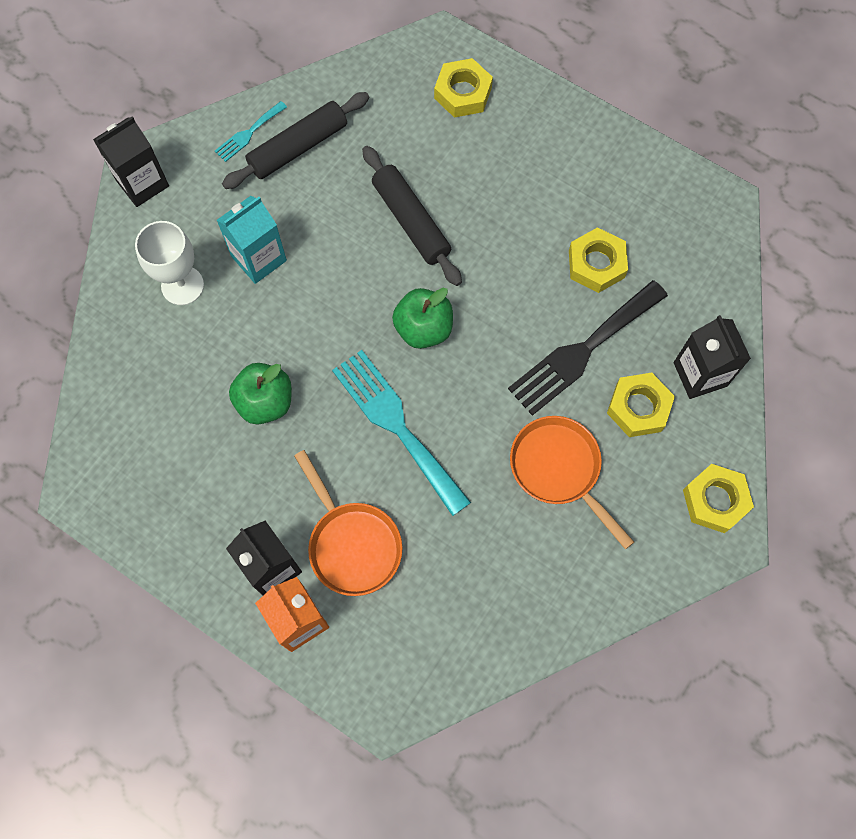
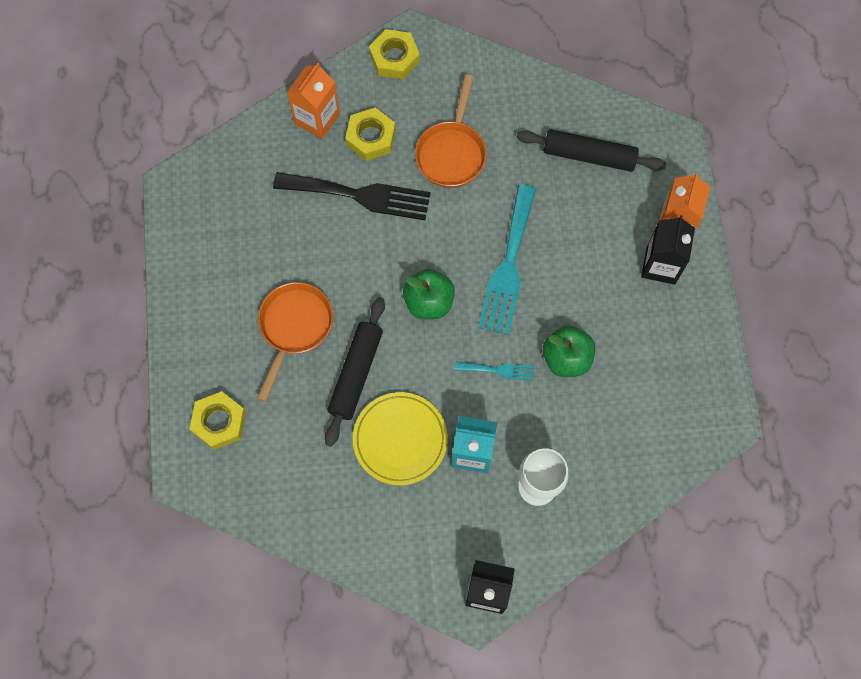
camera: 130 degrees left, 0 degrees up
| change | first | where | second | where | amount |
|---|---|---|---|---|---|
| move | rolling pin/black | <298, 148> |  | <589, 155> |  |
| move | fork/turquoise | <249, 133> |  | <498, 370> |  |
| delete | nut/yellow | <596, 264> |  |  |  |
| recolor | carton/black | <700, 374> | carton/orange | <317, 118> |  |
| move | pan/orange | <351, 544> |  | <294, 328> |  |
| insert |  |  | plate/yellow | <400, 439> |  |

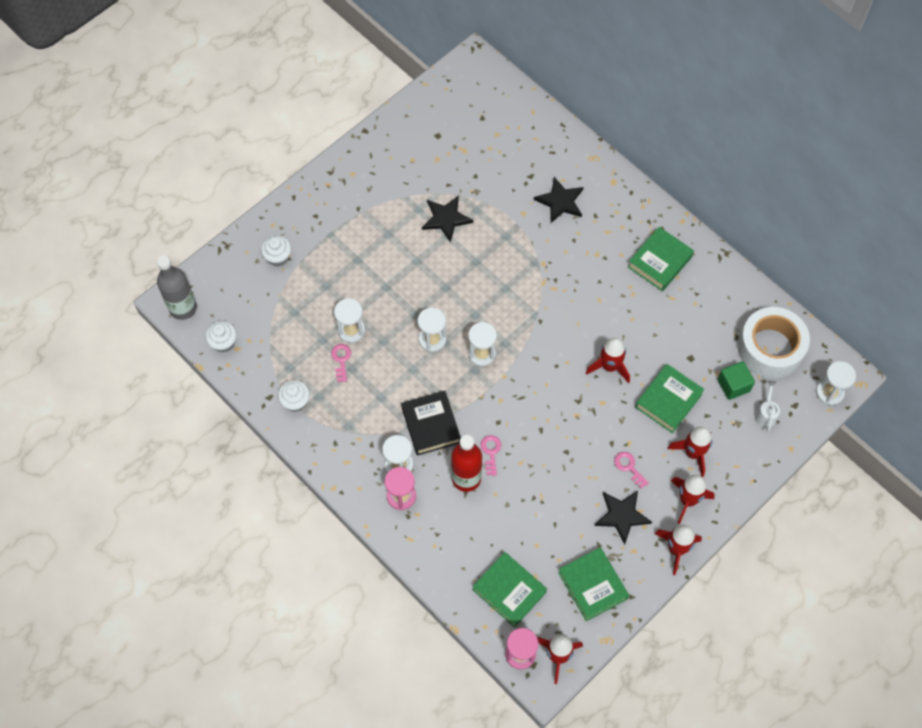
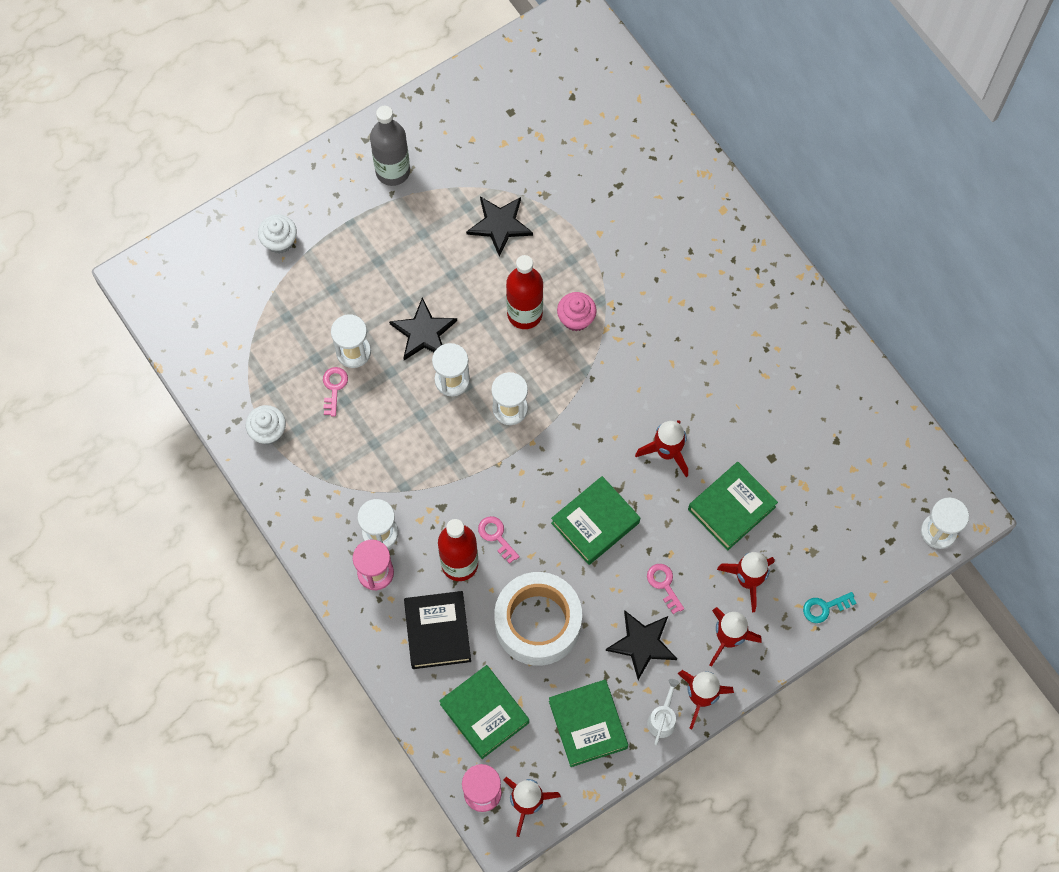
camera: 10 degrees right, 5 degrees up
| change | first | where | second | where | amount |
|---|---|---|---|---|---|
| move | star/black | <560, 201> |  | <424, 332> |  |
| move | book/green | <659, 262> |  | <595, 522> |  |
| move | bottle/grey | <183, 308> |  | <392, 171> |  |
| move | tape/white | <770, 348> |  | <538, 623> |  |
| delete | cupcake/white | <223, 342> |  |  |  |
| delete | cube/green | <733, 385> |  |  |  |
| move | watering can/white | <765, 414> |  | <662, 718> |  |
| move | book/black | <431, 425> |  | <438, 632> |  |
| rotate | key/pink | <491, 452> |  | <496, 536> | 45 degrees counterclockwise |
| insert |  |  | bottle/red | <524, 314> |  |
| insert |  |  | cupcake/pink | <576, 318> |  |
| insert |  |  | key/turquoise | <824, 607> |  |

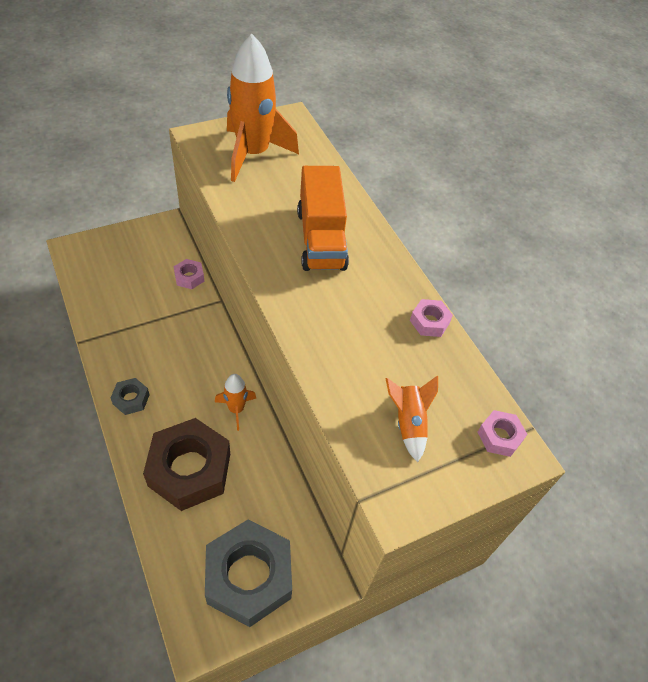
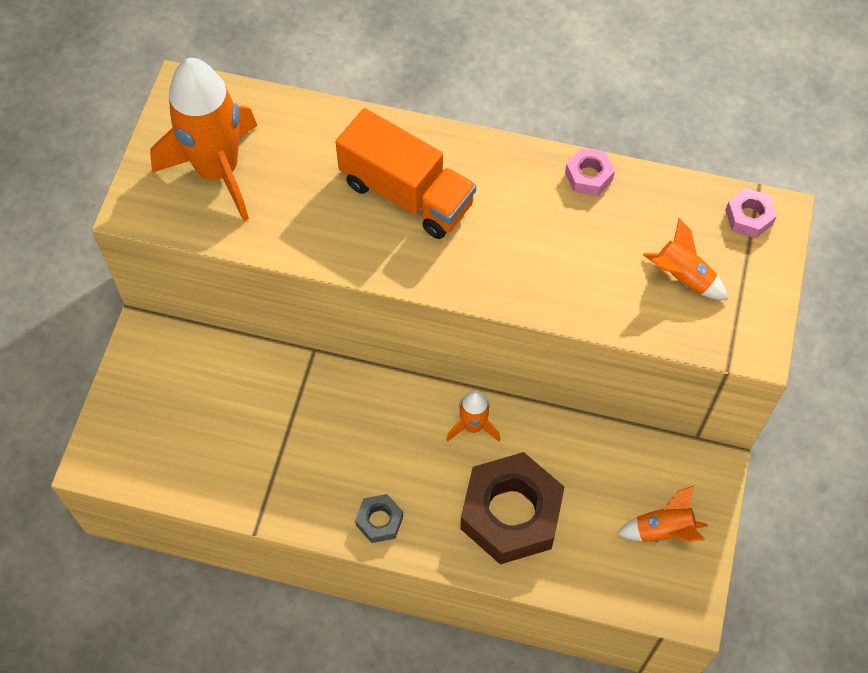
camera: 45 degrees left, 10 degrees up
| change | first | where | second | where | amount |
|---|---|---|---|---|---|
| delete | nut/pink | <189, 277> |  |  |  |
| replace | nut/grey | <249, 577> | rocket/orange | <663, 530> |  |

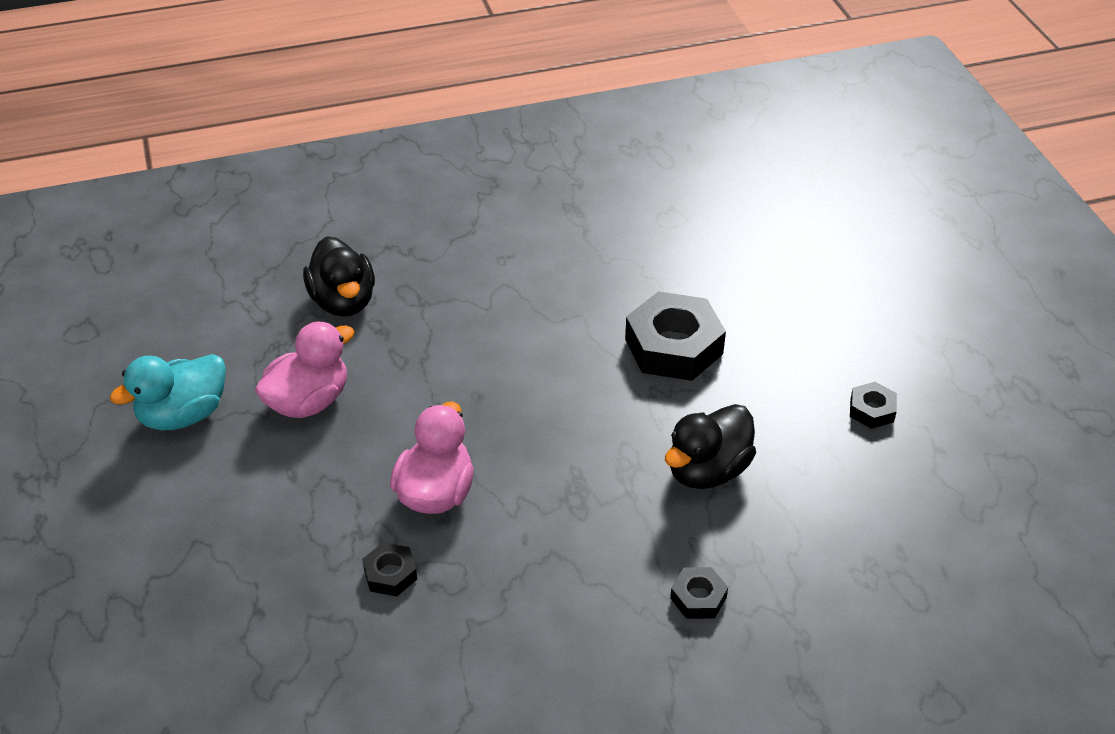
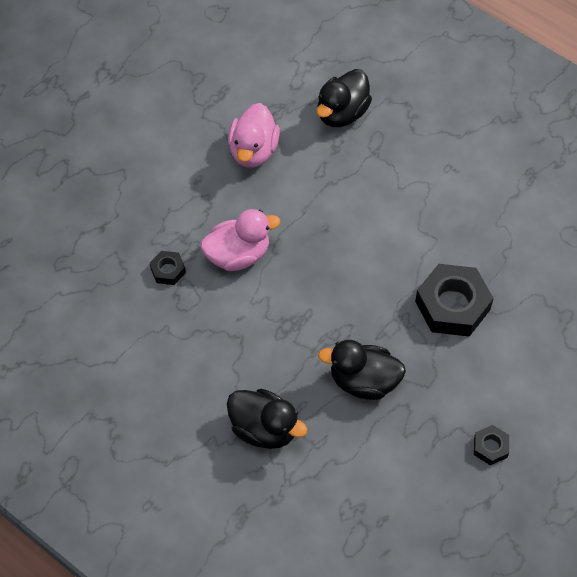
camera: 55 degrees right, 15 degrees up
| change | first | where | second | where | amount |
|---|---|---|---|---|---|
| rotate | duck/pink | <308, 401> |  | <253, 151> | 90 degrees clockwise |
| delete | duck/turquoise | <183, 415> |  |  |  |
| replace | nut/black | <698, 598> | duck/black | <264, 429> |  |

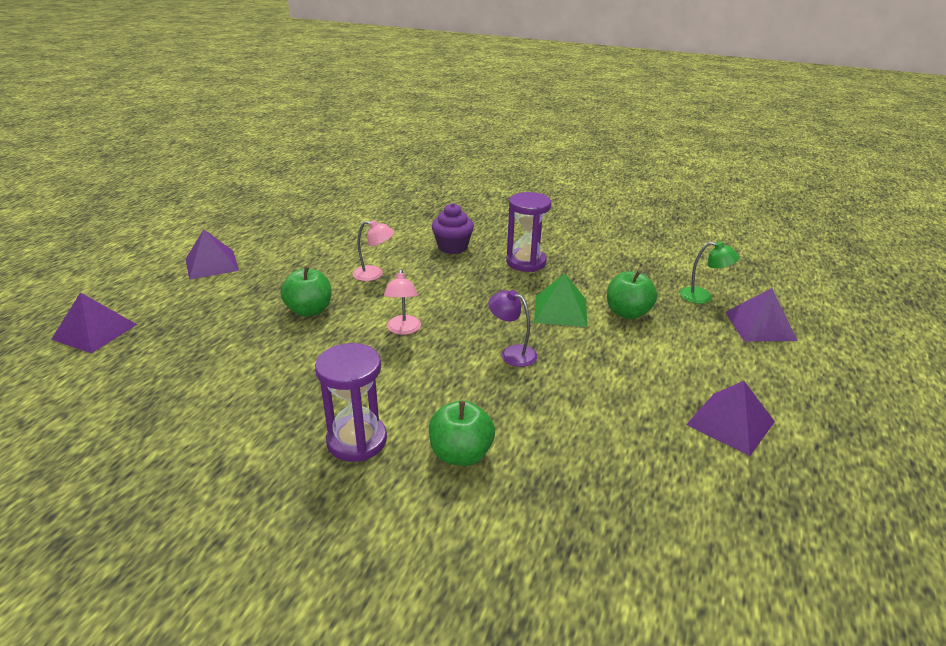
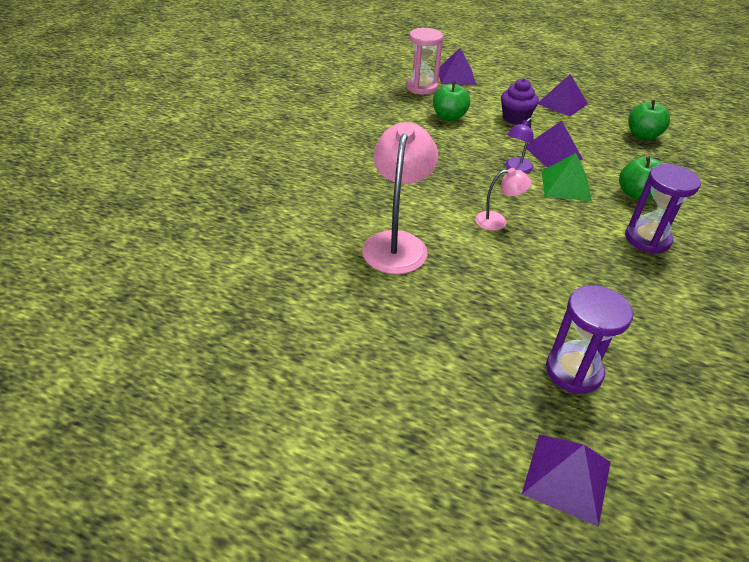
camera: 90 degrees left, 10 degrees up
| change | first | where | second | where | amount |
|---|---|---|---|---|---|
| move | hourglass/purple | <526, 262> |  | <573, 371> |  |
| move | cupcake/purple | <452, 247> |  | <515, 118> |  |
| resize | lamp/pink | <374, 274> |  | <397, 243> | x1.96 |
| move | pyramid/purple | <211, 264> |  | <553, 153> |  |
| replace | lamp/green | <703, 297> | hourglass/pink | <421, 87> |  |
| move | apple/green | <309, 310> |  | <642, 136> |  |
| move | pyramid/green | <560, 310> |  | <565, 185> |  |

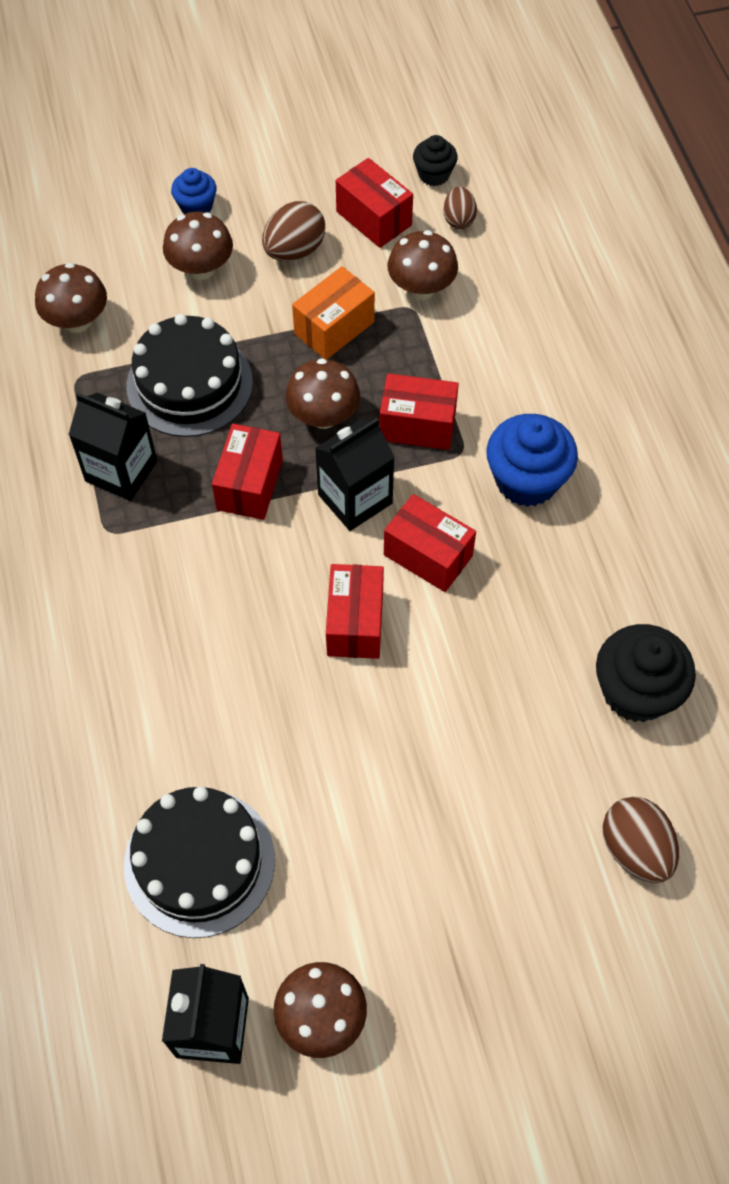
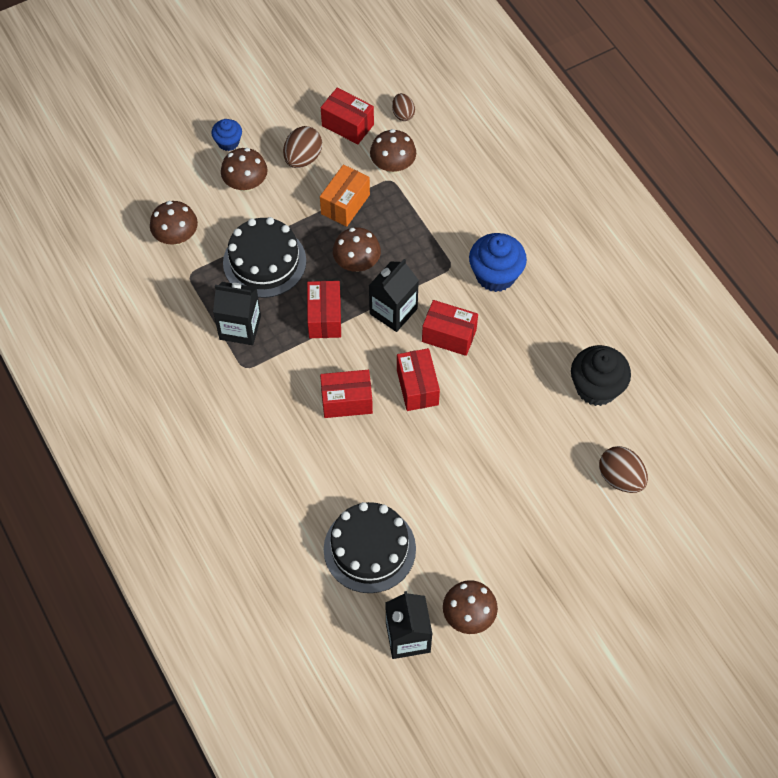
camera: 15 degrees left, 0 degrees up
| change | first | where | second | where | amount |
|---|---|---|---|---|---|
| delete | cupcake/black | <434, 174> |  |  |  |
| move | box/red | <417, 425> |  | <347, 401> |  |

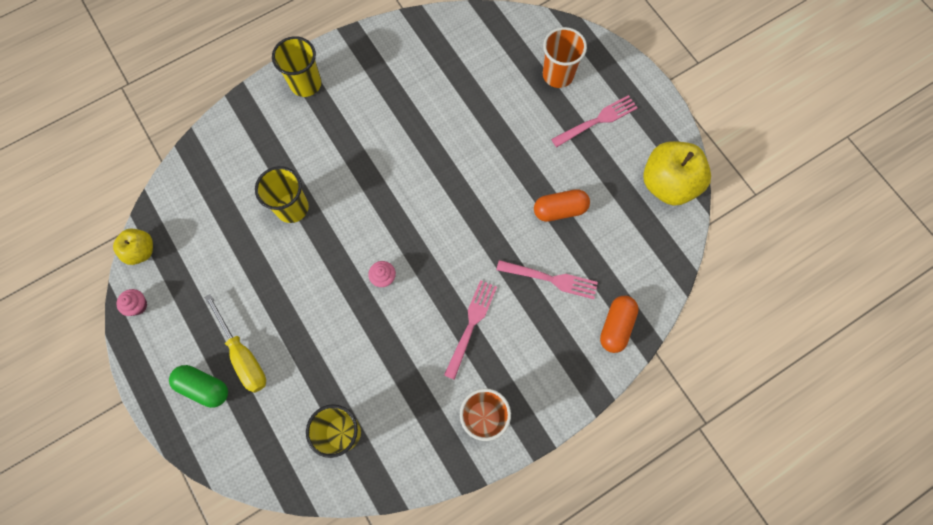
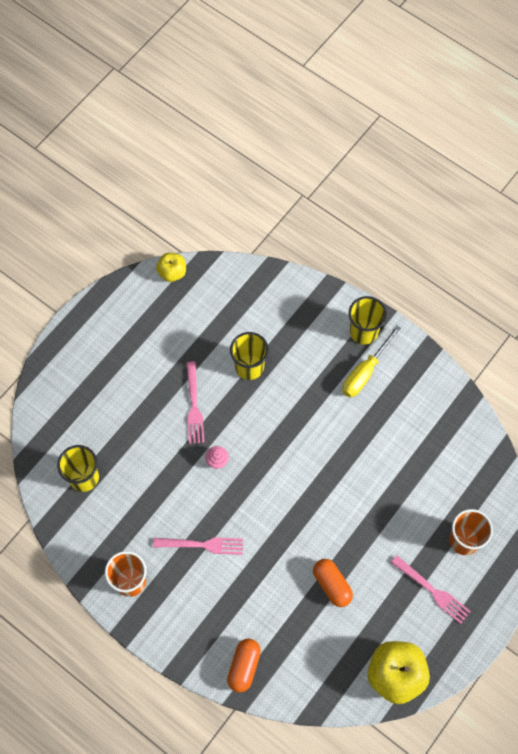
camera: 70 degrees right, 5 degrees down
| change | first | where | second | where | amount |
|---|---|---|---|---|---|
| move | fork/pink | <550, 279> |  | <194, 406> |  |
| delete | cupcake/pink | <137, 305> |  |  |  |
| move | screwdriver/yellow | <243, 355> |  | <365, 372> |  |
| rotate | capsule/orange | <616, 326> |  | <244, 667> | 75 degrees counterclockwise |
| delete | capsule/green | <204, 387> |  |  |  |

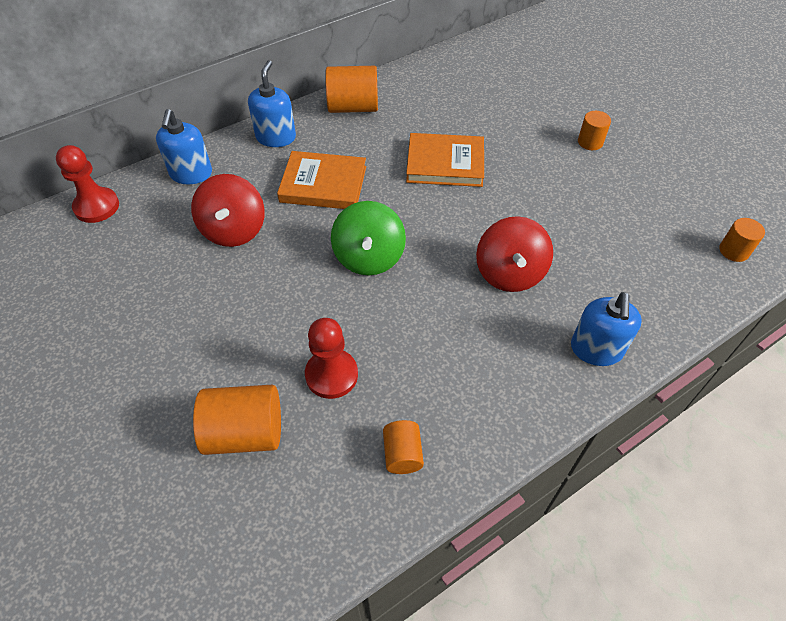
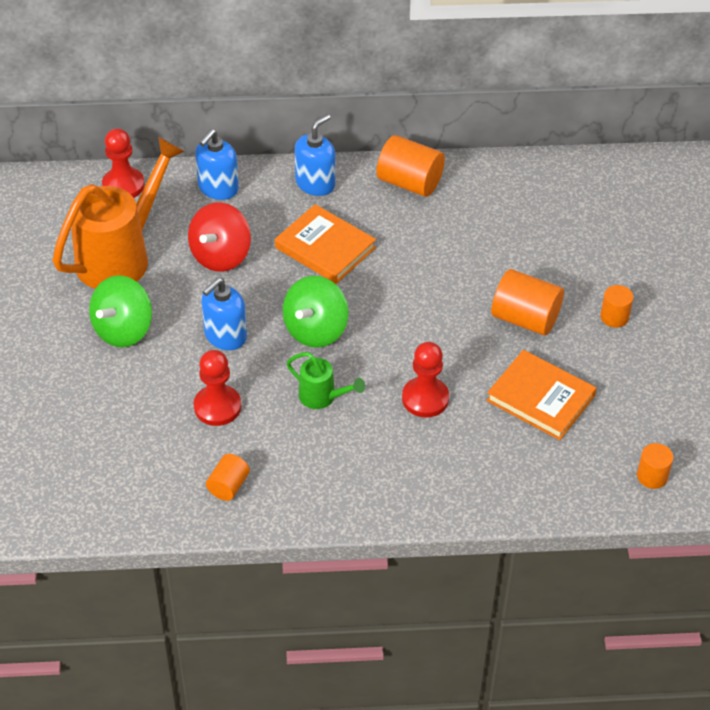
camera: 30 degrees right, 5 degrees down
| change | first | where | second | where | amount |
|---|---|---|---|---|---|
| move | book/orange | <445, 163> |  | <540, 398> |  |
| replace | spinning top/red | <509, 273> | pawn/red | <425, 398> |  |
| move | soap dispenser/blue | <596, 349> |  | <225, 336> |  |
| move | cylinder/orange | <245, 433> |  | <525, 319> |  |
| insert |  |  | watering can/orange | <120, 256> |  |
| insert |  |  | spinning top/green | <123, 330> |  |
| insert |  |  | watering can/green | <322, 397> |  |

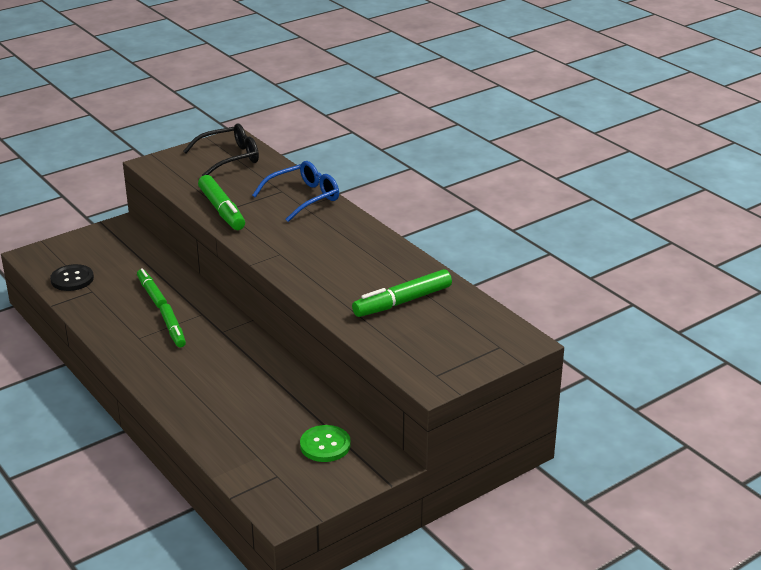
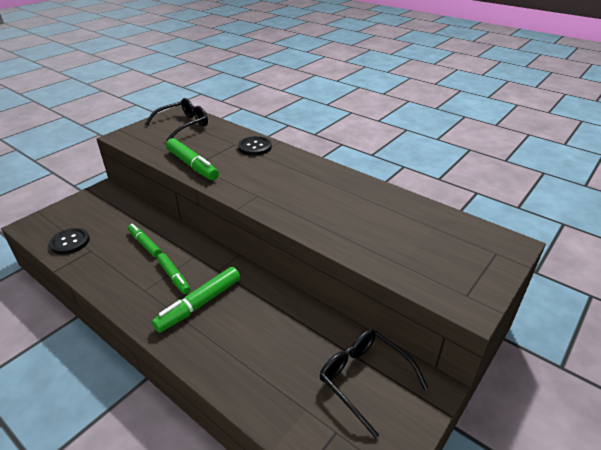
camera: 15 degrees left, 5 degrees up
| change | first | where | second | where | amount |
|---|---|---|---|---|---|
| replace | glasses/blue | <304, 198> | button/black | <255, 147> |  |
| move | marker/green | <402, 302> |  | <199, 304> |  |
| replace | button/green | <325, 445> | glasses/black | <364, 379> |  |

